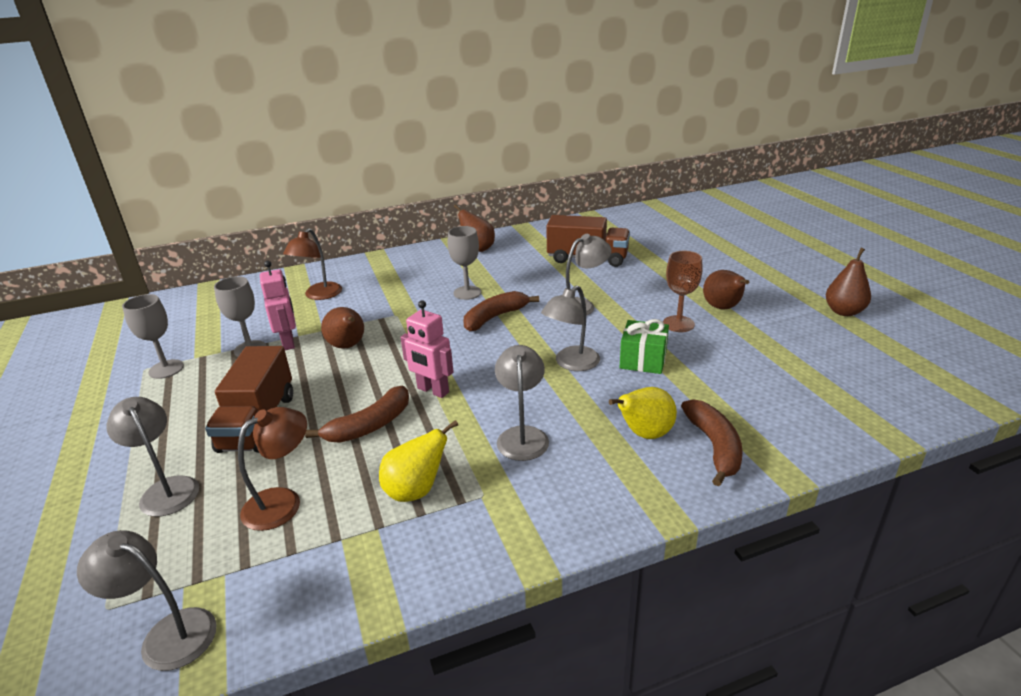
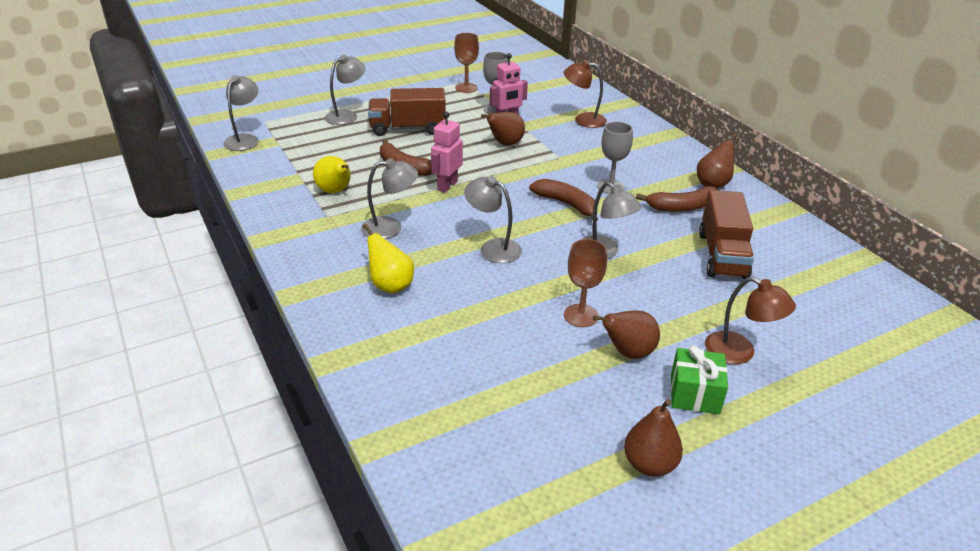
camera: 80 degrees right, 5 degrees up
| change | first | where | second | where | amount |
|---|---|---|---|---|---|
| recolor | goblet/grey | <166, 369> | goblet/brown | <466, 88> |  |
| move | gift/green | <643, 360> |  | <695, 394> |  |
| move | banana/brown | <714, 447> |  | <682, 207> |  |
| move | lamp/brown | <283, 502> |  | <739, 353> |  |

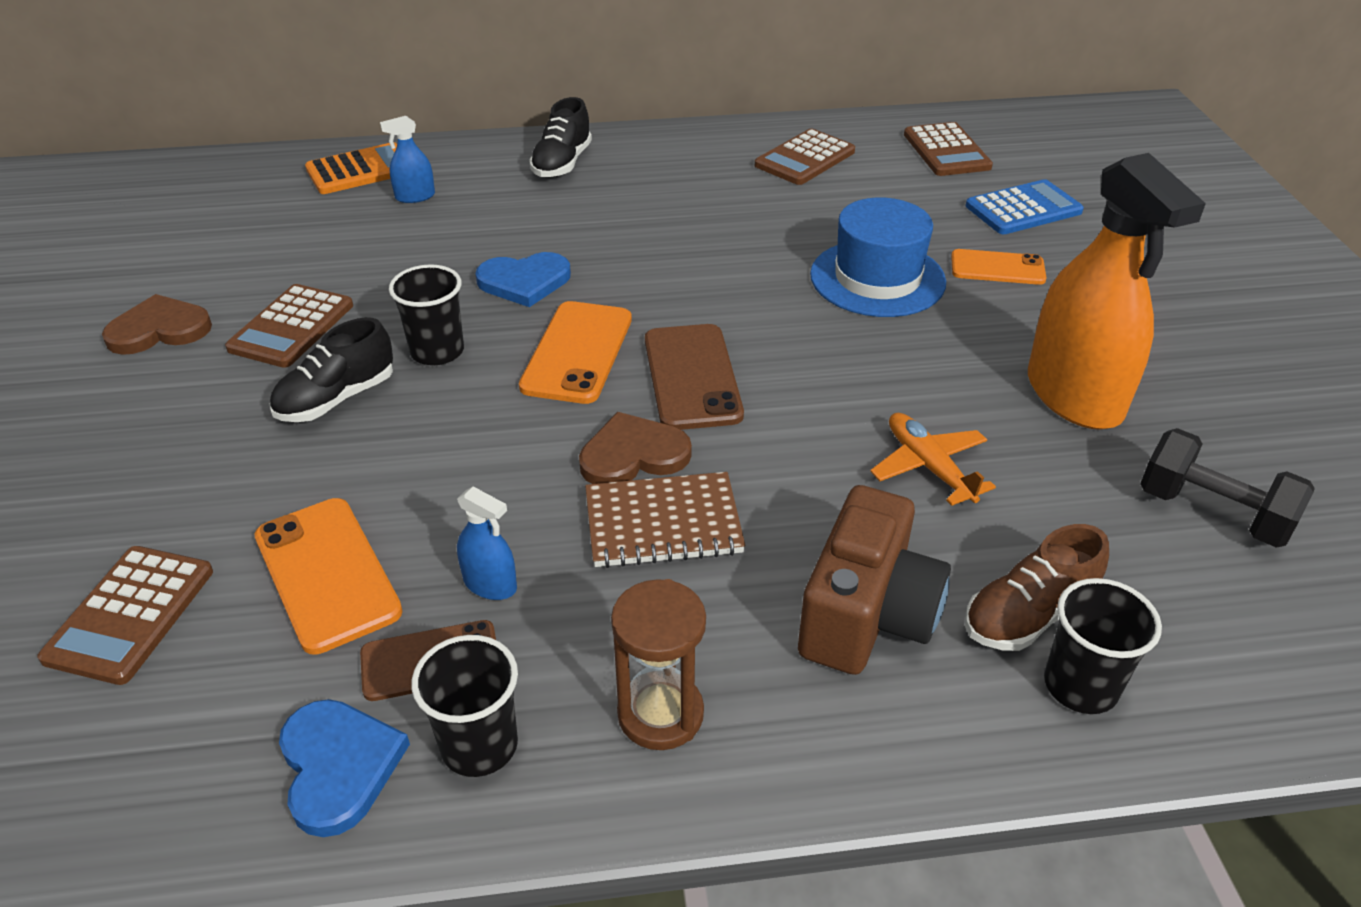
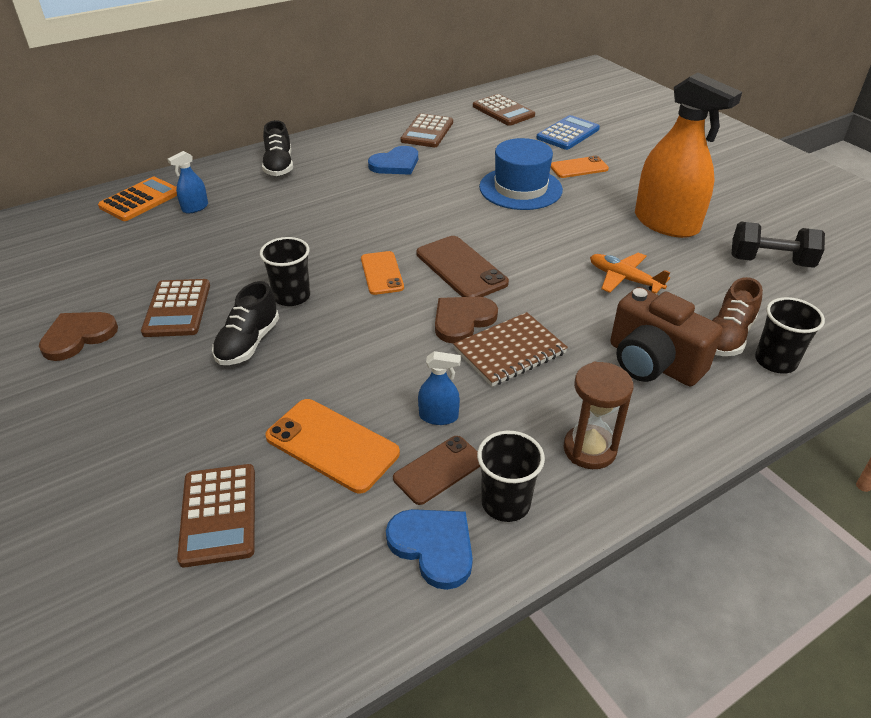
camera: 25 degrees left, 0 degrees up
| change | first | where | second | where | amount |
|---|---|---|---|---|---|
| move | heart/blue | <524, 281> |  | <395, 164> |  |
| resize | phone/orange | <577, 352> |  | <381, 273> | x0.66 |
| rotate | camera/brown | <867, 615> |  | <653, 363> | 135 degrees clockwise |

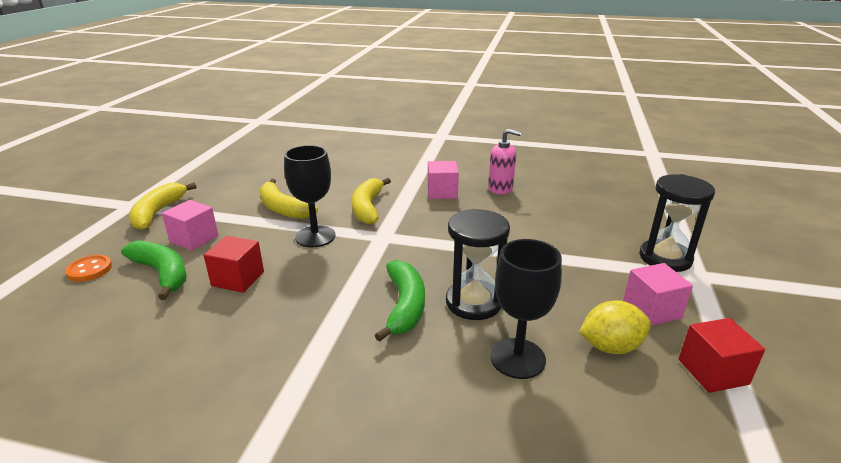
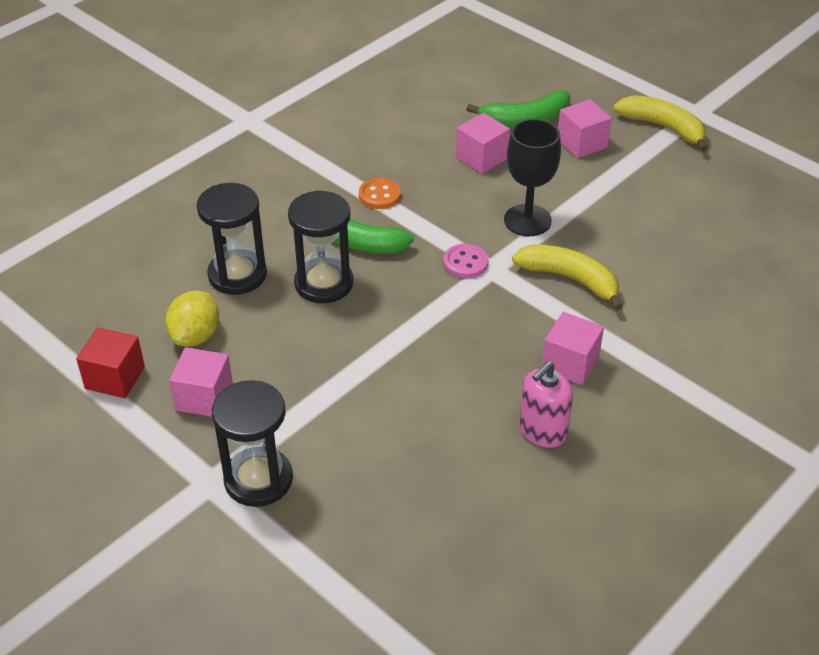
camera: 120 degrees right, 15 degrees up
| change | first | where | second | where | amount |
|---|---|---|---|---|---|
| delete | banana/yellow | <283, 208> |  |  |  |
| recolor | cube/red | <238, 279> | cube/pink | <481, 158> |  |
| replace | goblet/black | <517, 358> | hourglass/black | <237, 275> |  |
| move | button/orange | <90, 270> |  | <379, 195> |  |
| insert |  |  | button/pink | <465, 263> |  |

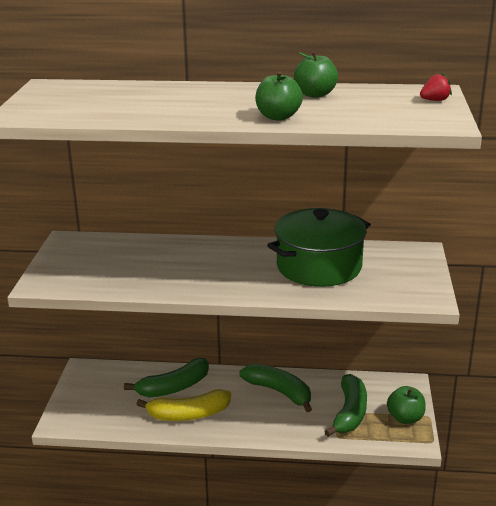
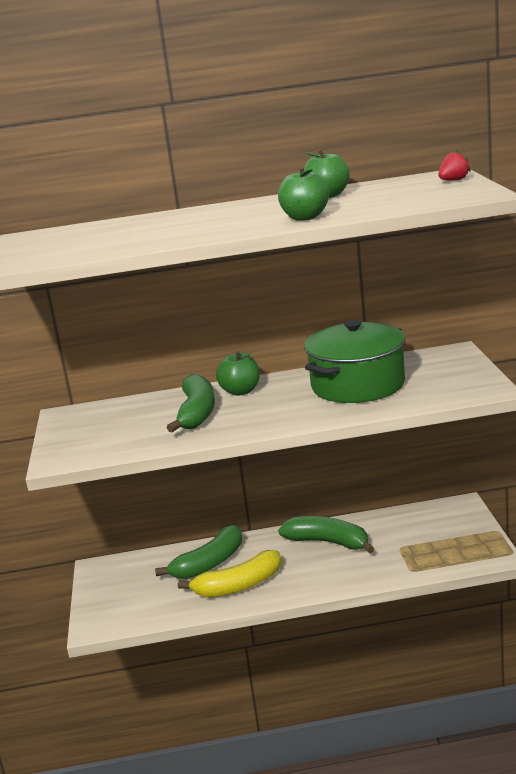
camera: 10 degrees left, 5 degrees down
| change | first | where | second | where | amount |
|---|---|---|---|---|---|
| move | banana/green | <350, 413> |  | <197, 413> |  |
| move | apple/green | <405, 418> |  | <240, 391> |  |

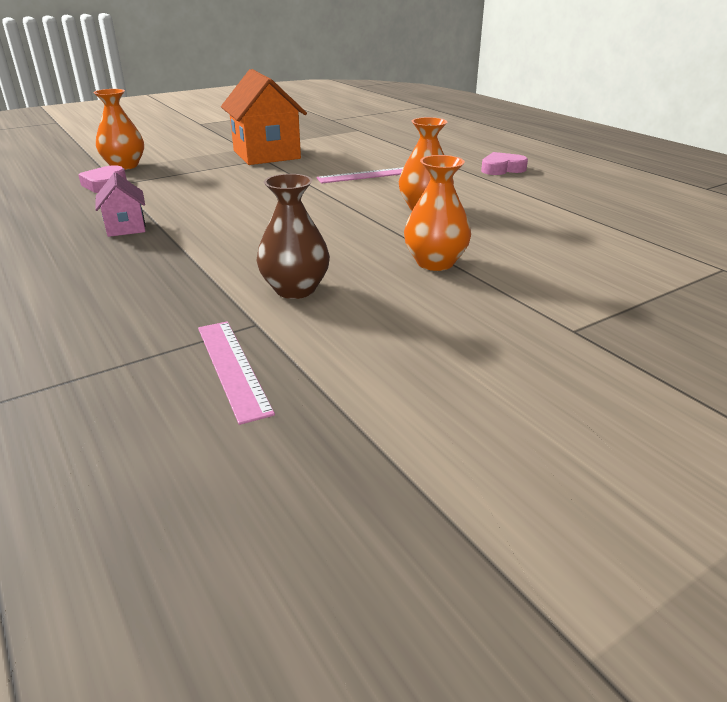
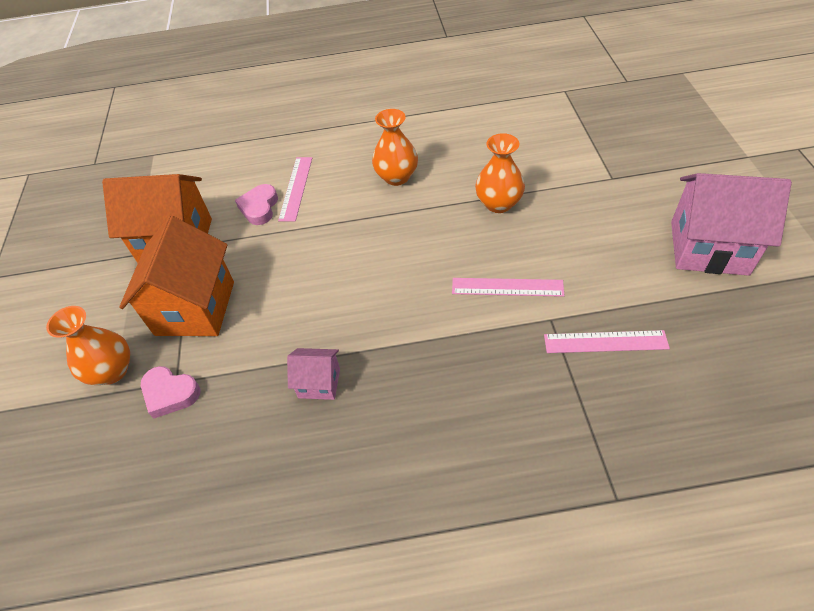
camera: 60 degrees left, 20 degrees up
| change | first | where | second | where | amount |
|---|---|---|---|---|---|
| move | heart/pink | <502, 169> |  | <259, 208> |  |
| replace | vase/brown | <295, 289> | ruler/pink | <507, 287> |  |
| insert |  |  | house/pink | <708, 248> |  |
| insert |  |  | house/orange | <195, 308> |  |

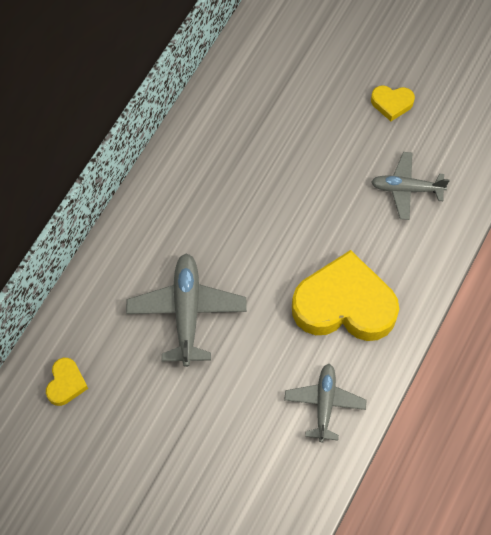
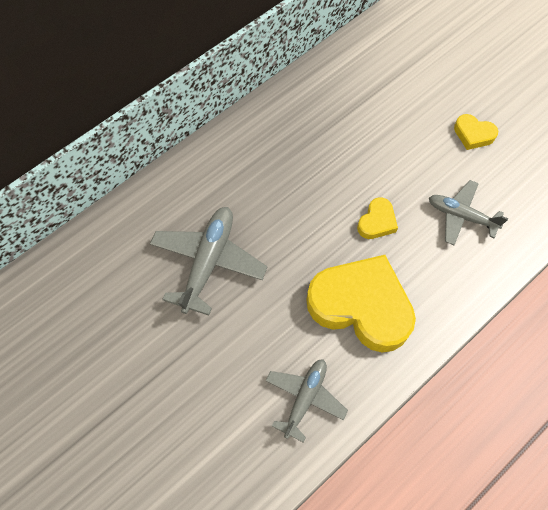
camera: 20 degrees right, 0 degrees up
| change | first | where | second | where | amount |
|---|---|---|---|---|---|
| move | heart/yellow | <66, 384> |  | <377, 222> |  |

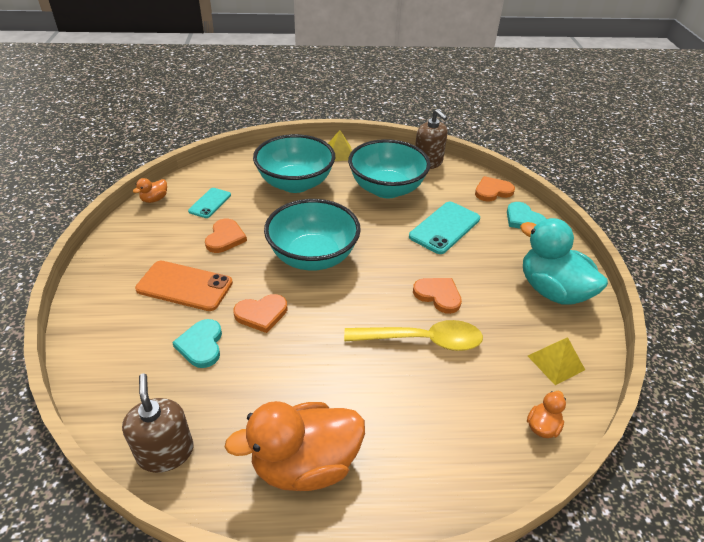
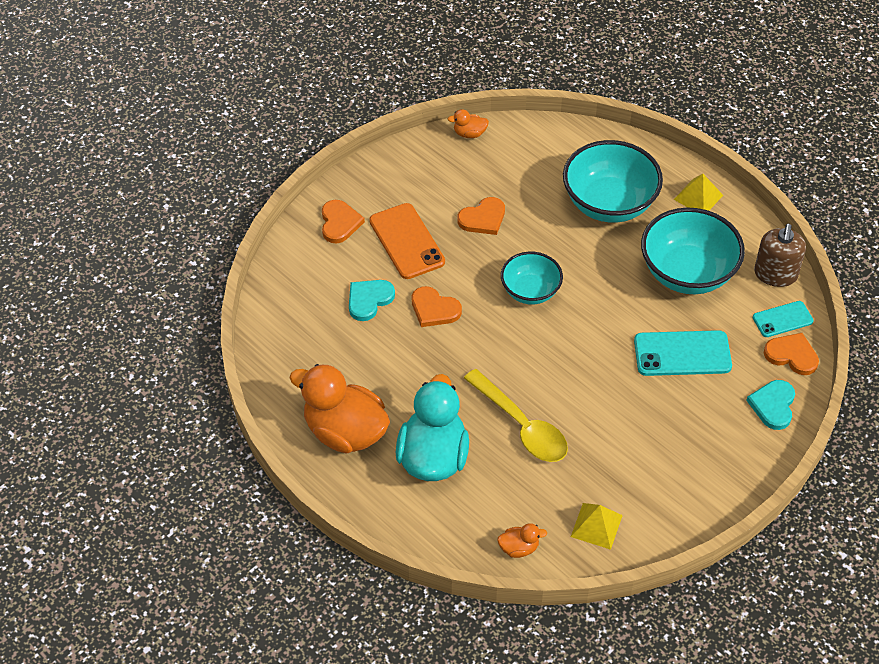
camera: 50 degrees right, 10 degrees up
| change | first | where | second | where | amount |
|---|---|---|---|---|---|
| move | phone/turquoise | <210, 203> |  | <782, 319> |  |
| resize | bowl/turquoise | <313, 257> |  | <530, 291> | x0.60 |
| move | duck/turquoise | <552, 290> |  | <433, 457> |  |
| move | heart/orange | <438, 295> |  | <339, 223> |  |
| delete | soap dispenser/brown | <165, 452> |  |  |  |

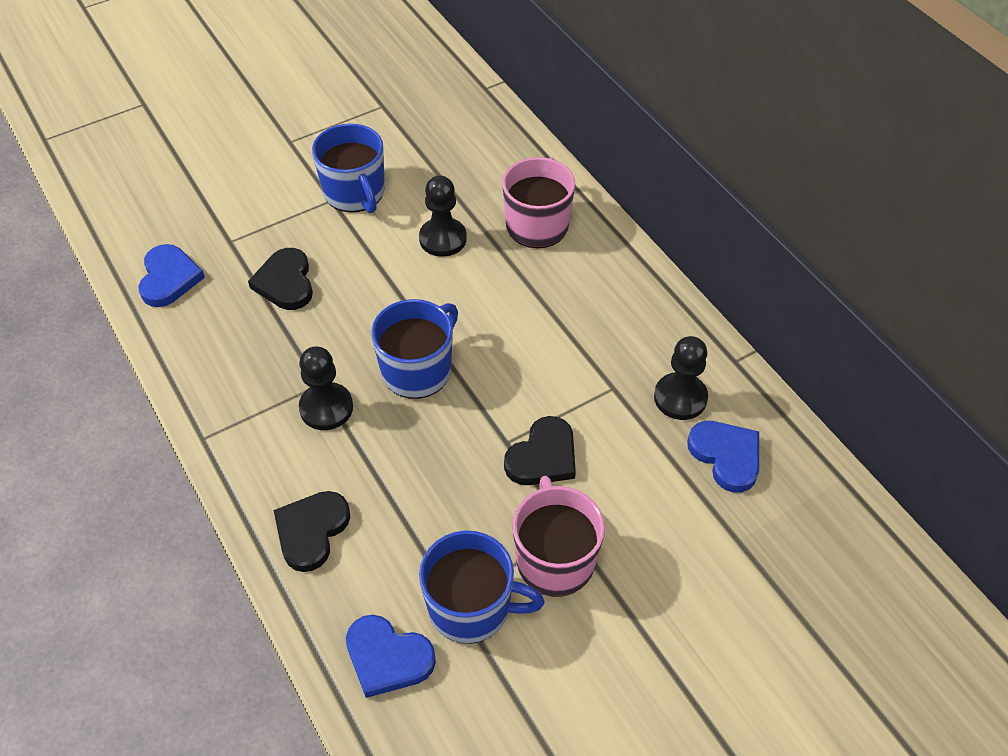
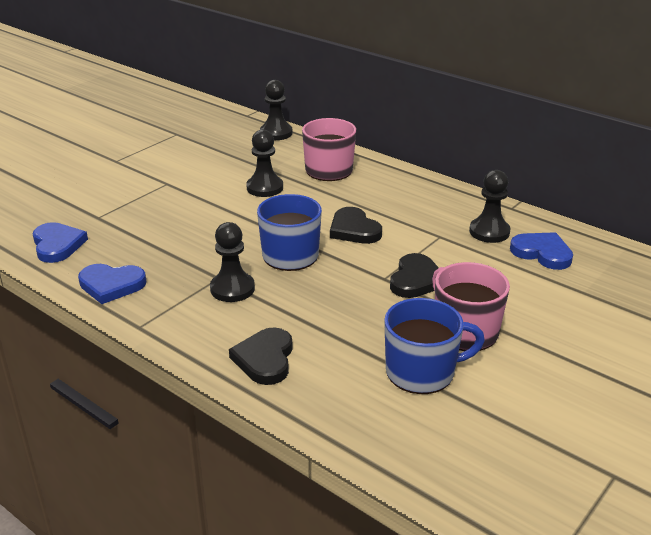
camera: 20 degrees left, 20 degrees down
| change | first | where | second | where | amount |
|---|---|---|---|---|---|
| delete | mug/blue | <355, 193> |  |  |  |
| move | heart/black | <285, 282> |  | <354, 230> |  |
| move | heart/blue | <387, 658> |  | <111, 285> |  |
| insert |  |  | pawn/black | <276, 133> |  |

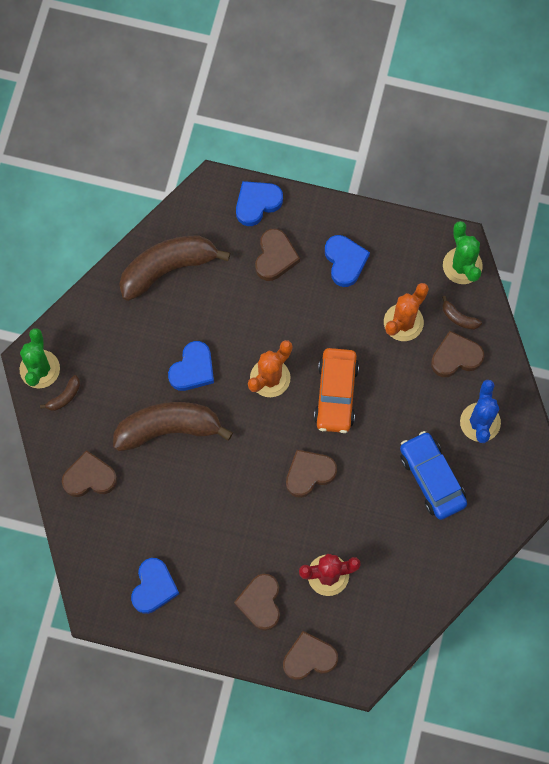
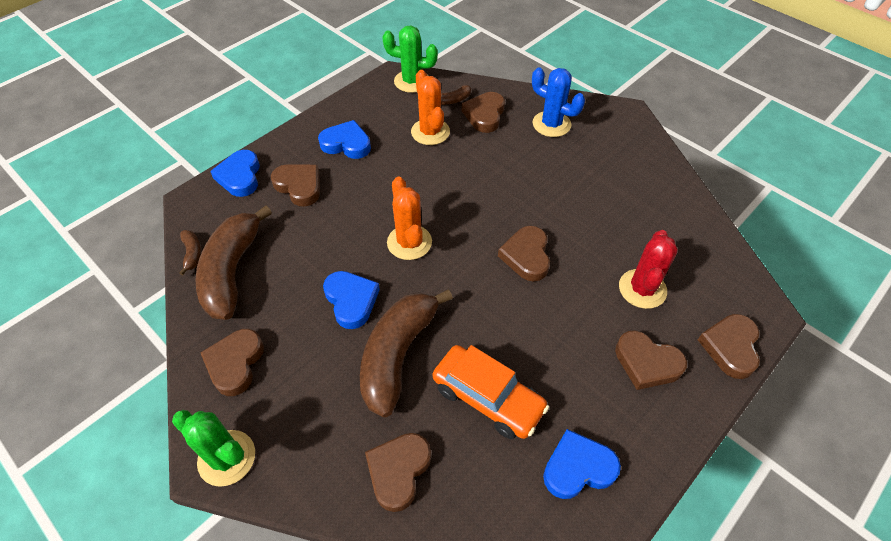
camera: 60 degrees left, 20 degrees down
| change | first | where | second | where | amount |
|---|---|---|---|---|---|
| move | car/orange | <336, 394> |  | <488, 398> |  |
| move | banana/brown | <64, 397> |  | <192, 254> |  |
| delete | car/blue | <431, 478> |  |  |  |
| rotate | heart/blue | <154, 587> |  | <578, 468> | 60 degrees counterclockwise |
| insert |  |  | heart/brown | <235, 363> |  |

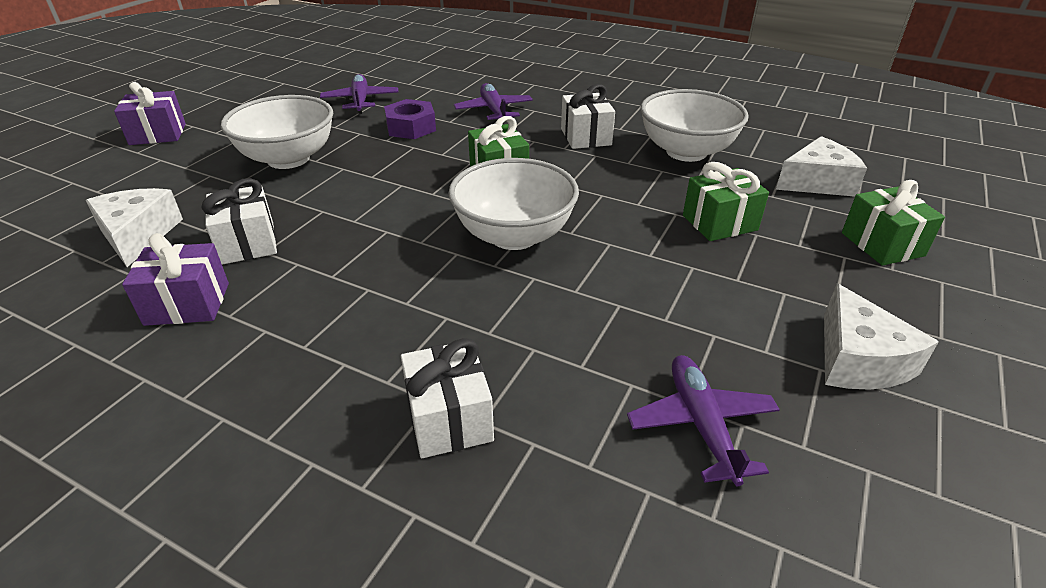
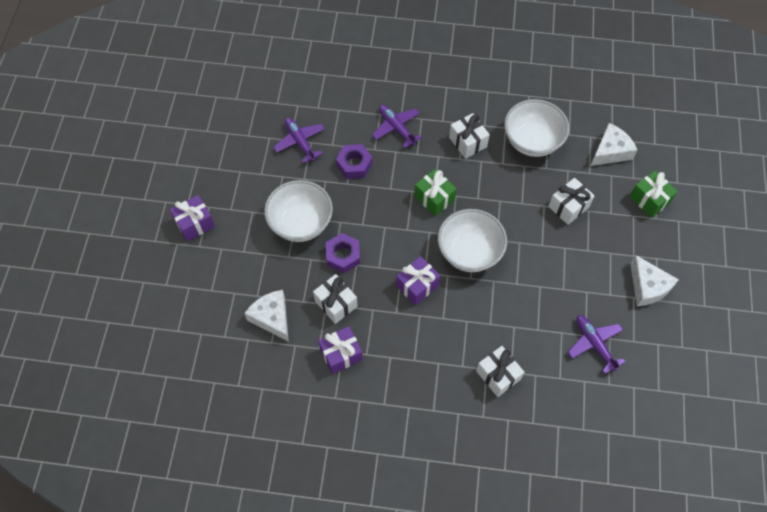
camera: 20 degrees left, 25 degrees up
| change | first | where | second | where | amount |
|---|---|---|---|---|---|
| recolor | gift/green | <719, 223> | gift/white | <568, 207> |  |
| insert |  |  | nut/purple | <343, 256> |  |
| insert |  |  | gift/purple | <417, 286> |  |

